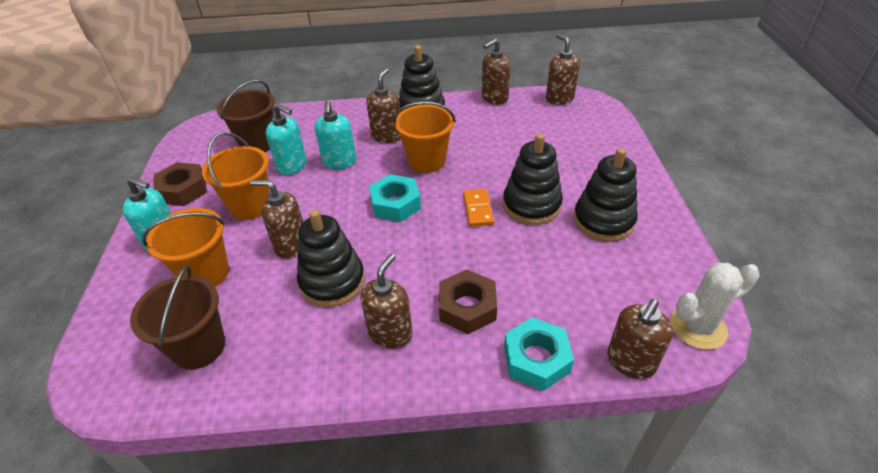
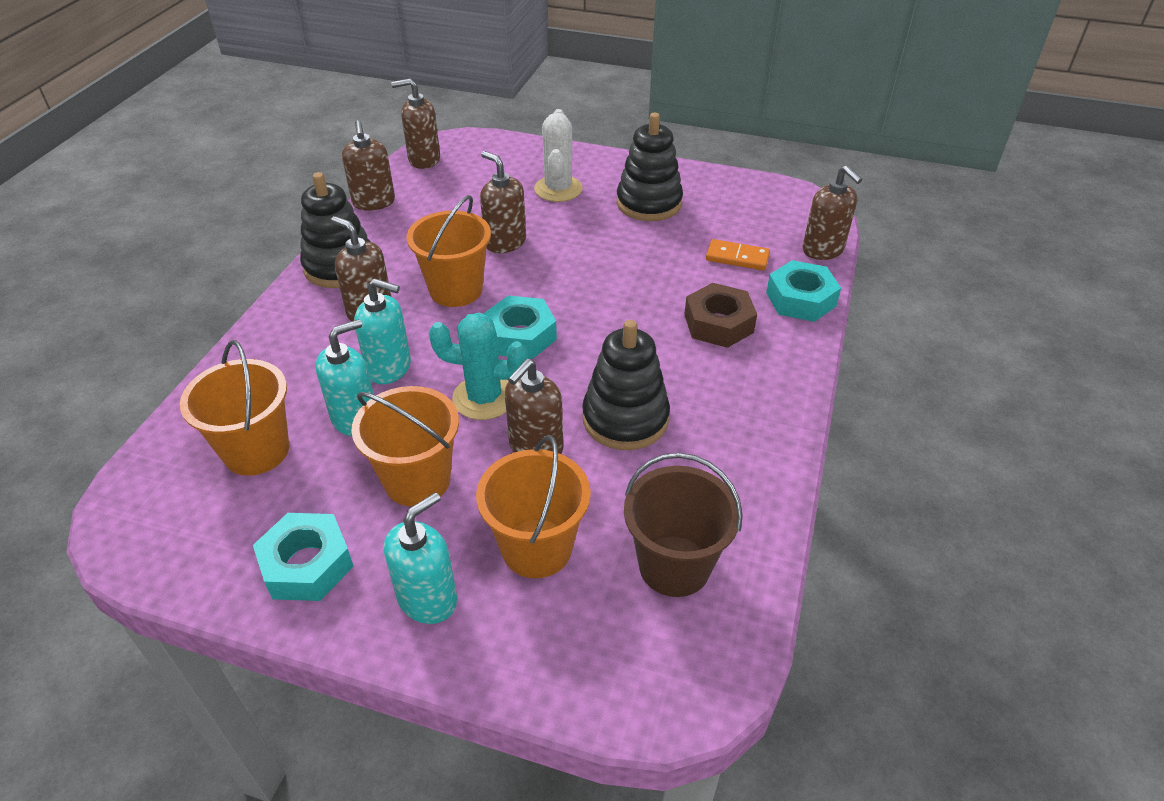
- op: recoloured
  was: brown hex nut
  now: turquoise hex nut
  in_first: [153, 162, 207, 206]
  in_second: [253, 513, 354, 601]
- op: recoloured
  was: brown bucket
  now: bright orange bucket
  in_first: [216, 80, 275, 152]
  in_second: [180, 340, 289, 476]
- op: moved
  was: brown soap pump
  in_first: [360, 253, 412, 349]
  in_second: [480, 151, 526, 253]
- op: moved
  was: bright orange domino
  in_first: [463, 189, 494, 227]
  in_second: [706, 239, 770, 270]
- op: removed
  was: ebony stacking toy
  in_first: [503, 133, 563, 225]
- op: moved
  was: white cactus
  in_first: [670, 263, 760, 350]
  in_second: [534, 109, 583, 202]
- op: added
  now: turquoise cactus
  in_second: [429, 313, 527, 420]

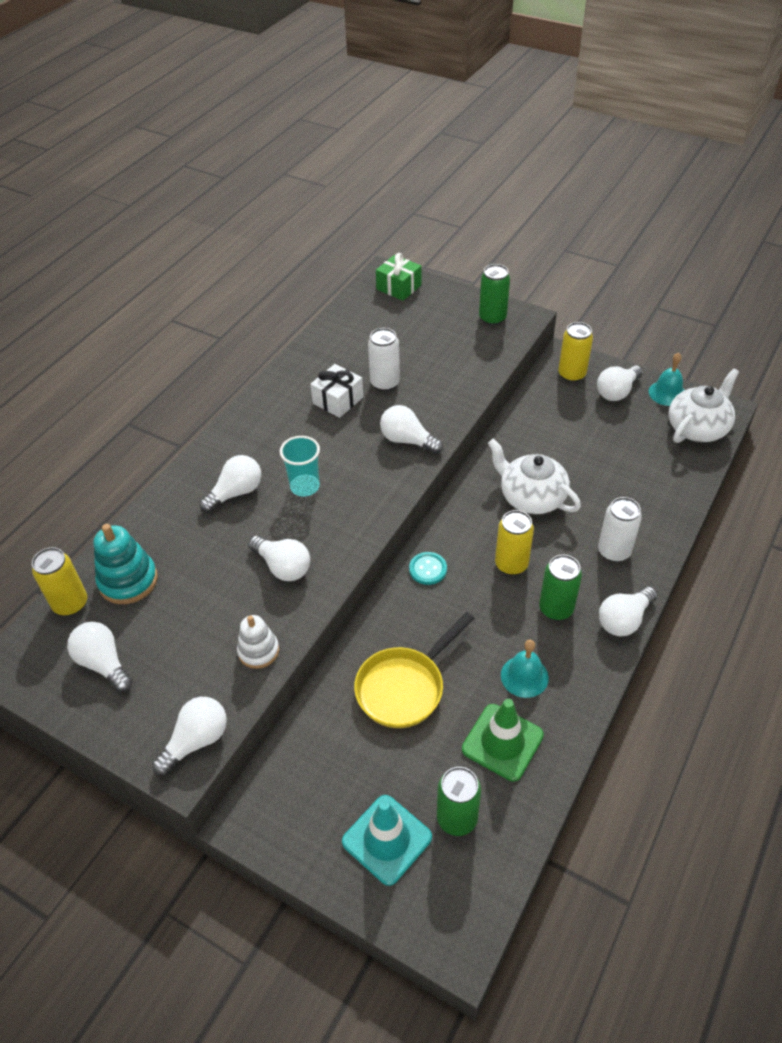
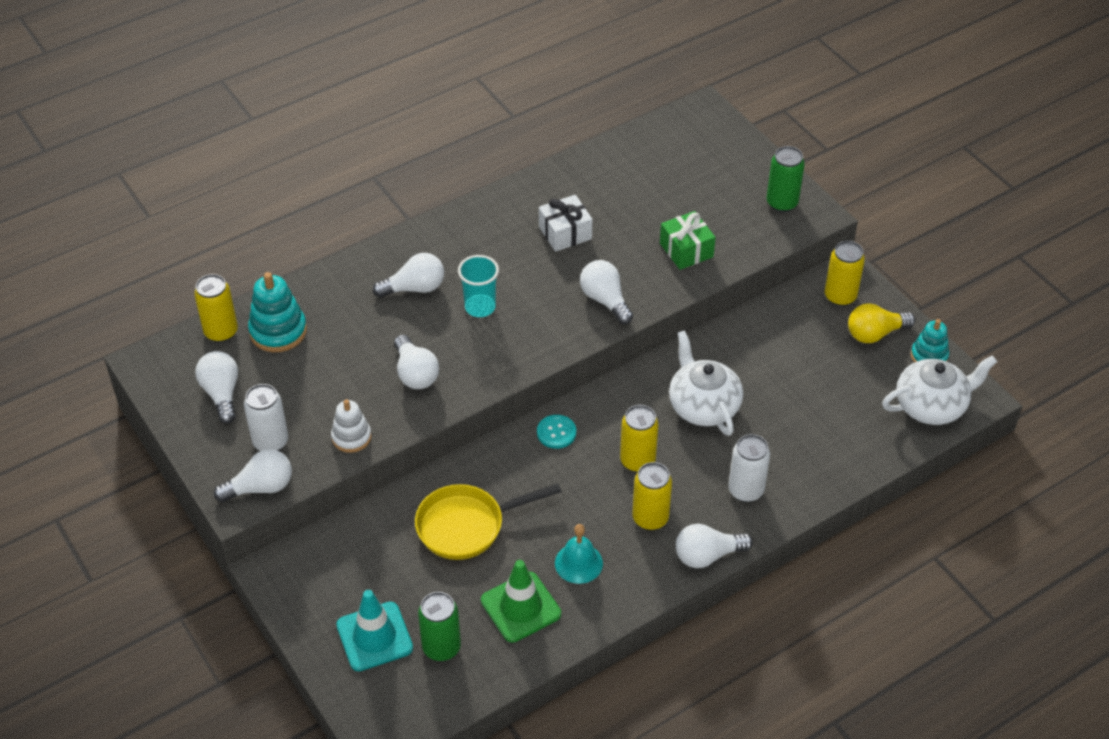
- op: moved
  was: white can
  in_first: [368, 328, 400, 391]
  in_second: [244, 384, 288, 451]
- op: moved
  was: leaf-green wrapped gift
  in_first: [376, 253, 421, 301]
  in_second: [660, 211, 716, 270]
- op: recoloured
  was: leaf-green can
  now: yellow can
  in_first: [539, 555, 582, 621]
  in_second: [632, 462, 672, 531]
- op: recoloured
  was: white bulb
  now: yellow bulb
  in_first: [597, 365, 643, 401]
  in_second: [848, 304, 915, 343]
- op: replaced
  was: turquoise bell
  now: turquoise stacking toy
  in_first: [649, 353, 684, 406]
  in_second: [911, 319, 949, 362]

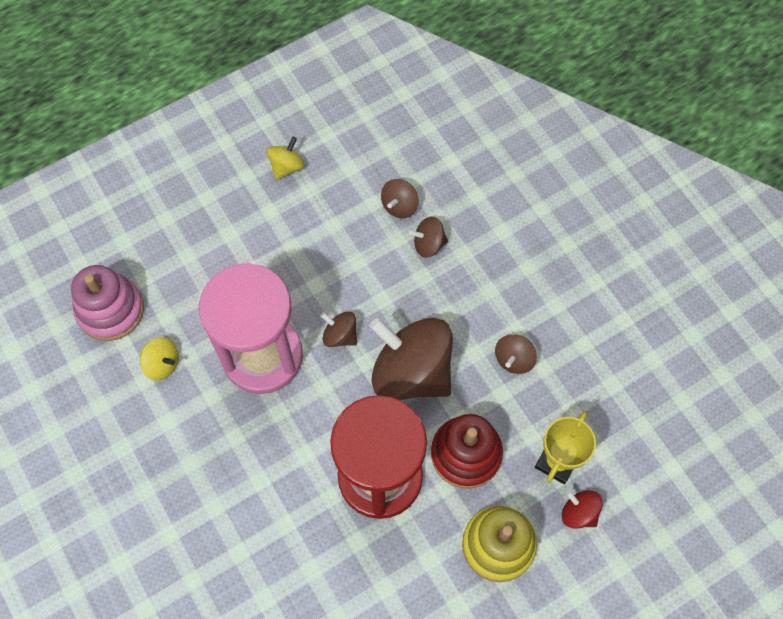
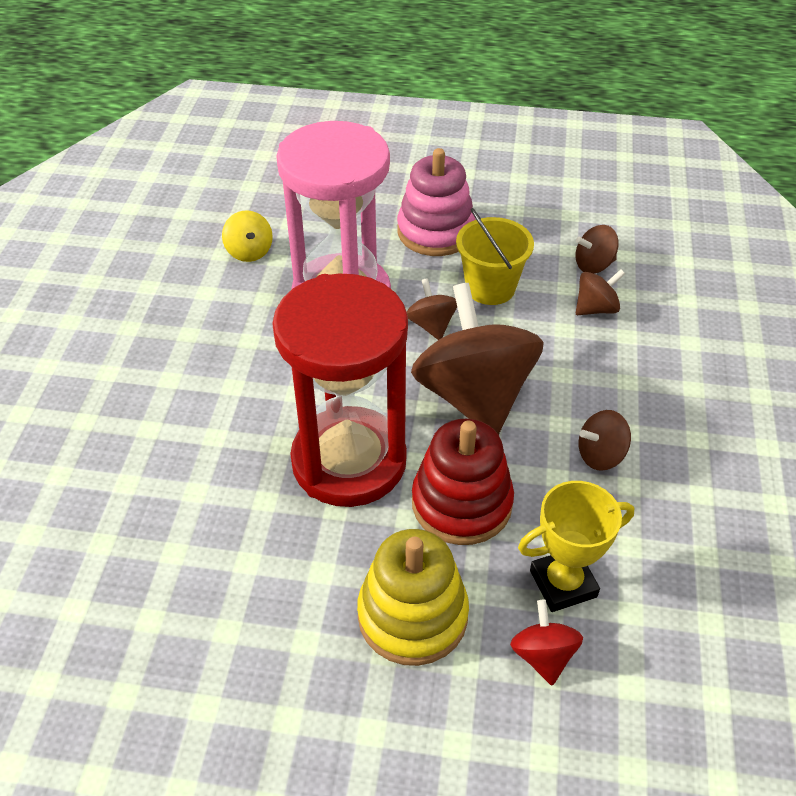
- op: moved
  was: rose-pink stacking toy
  in_first: [71, 265, 144, 341]
  in_second: [397, 148, 476, 256]
- op: removed
  was: yellow toy top
  in_first: [267, 137, 305, 180]
- op: turned
  was: brown toy top
  in_first: [409, 217, 448, 258]
  in_second: [576, 269, 625, 315]
  clockwise: 120
- op: added
  now: yellow bucket
  in_second: [456, 208, 534, 305]

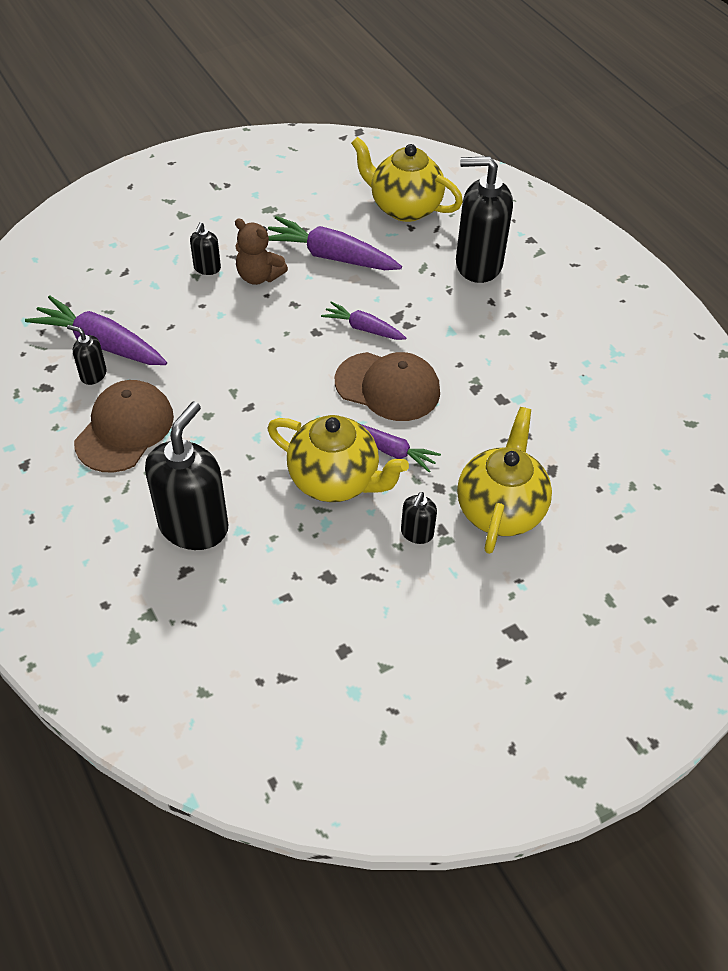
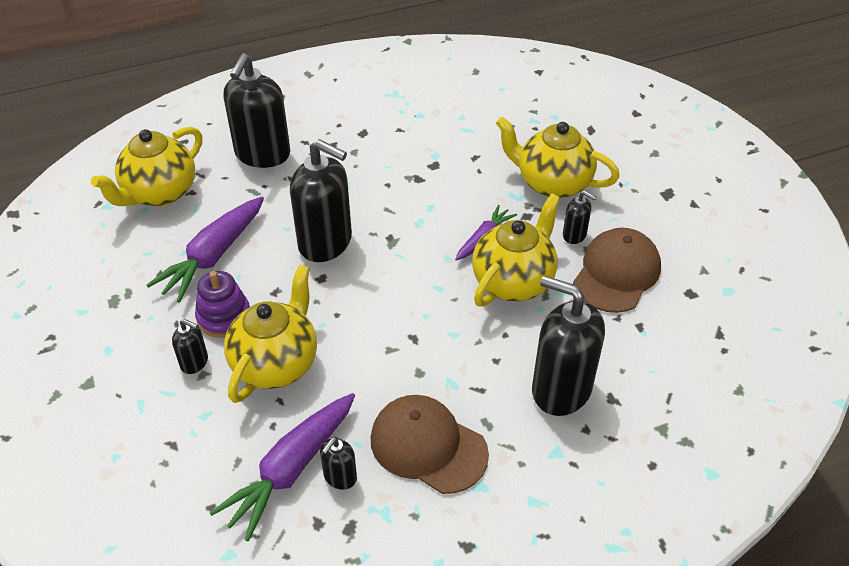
- op: replaced
  was: brown stuffed bear
  now: royal purple stacking toy
  in_first: [235, 219, 288, 285]
  in_second: [195, 271, 250, 338]
- op: replaced
  was: royal purple root vegetable
  now: ebony soap pump
  in_first: [321, 302, 406, 340]
  in_second: [290, 139, 352, 262]
- op: moved
  was: brown cap
  in_first: [335, 352, 440, 421]
  in_second: [573, 228, 661, 313]
- op: added
  now: yellow teapot
  in_second: [224, 265, 317, 403]

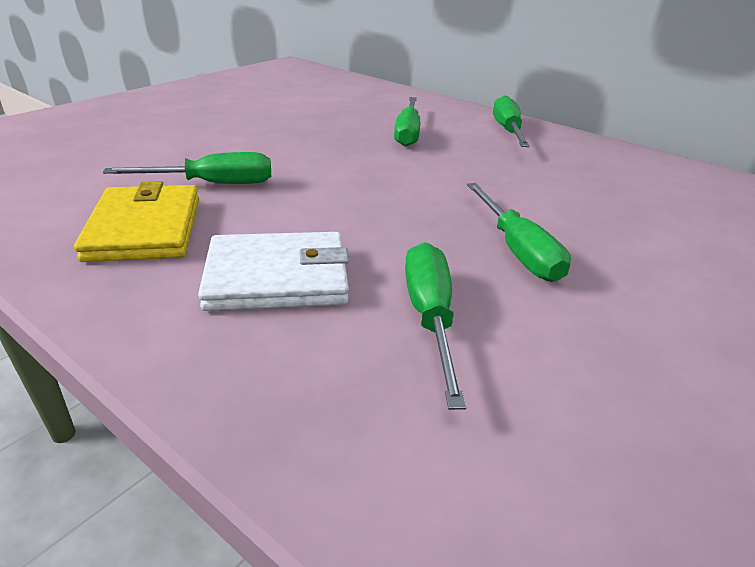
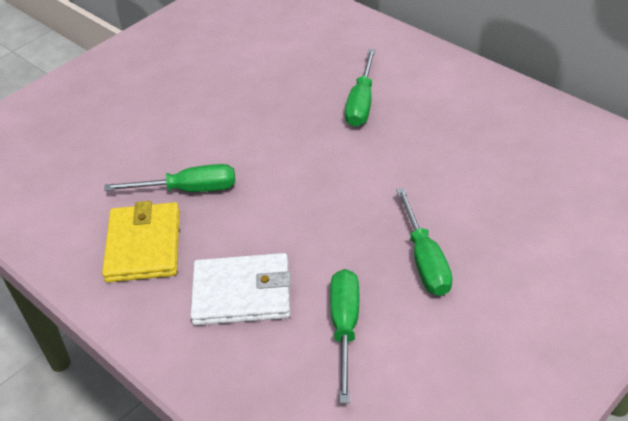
- op: removed
  was: leaf-green hand screwdriver
  in_first: [493, 95, 530, 147]

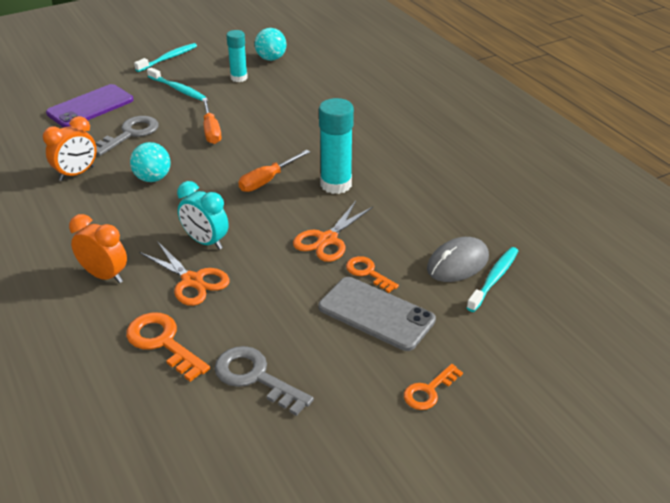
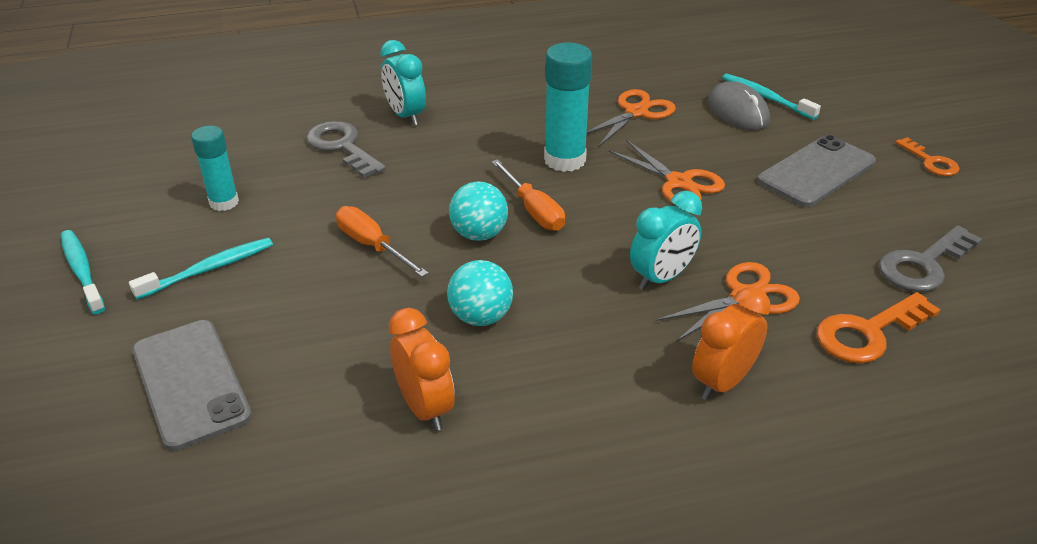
- op: recoloured
  was: royal purple phone
  now: grey phone
  in_first: [46, 84, 133, 127]
  in_second: [132, 320, 252, 451]
- op: moved
  was: grey latchkey
  in_first: [96, 116, 159, 156]
  in_second: [306, 121, 386, 178]
- op: turned
  was: bright orange hand screwdriver
  in_first: [202, 98, 222, 144]
  in_second: [336, 206, 429, 277]
  clockwise: -135
- op: moved
  was: turquoise ball
  in_first: [255, 28, 287, 61]
  in_second: [449, 181, 508, 241]
- op: removed
  was: bright orange latchkey
  in_first: [346, 256, 399, 293]
- op: added
  now: turquoise alarm clock
  in_second: [380, 40, 426, 125]
- op: added
  now: bright orange pair of scissors
  in_second: [587, 89, 676, 146]

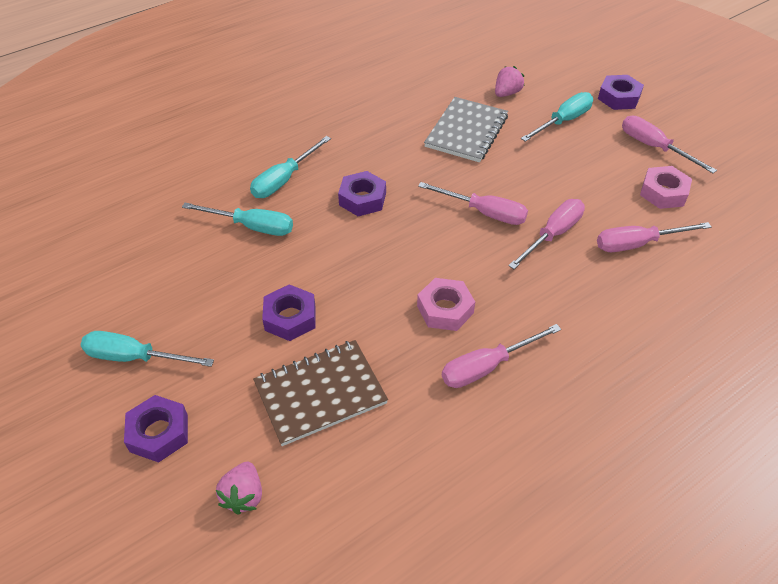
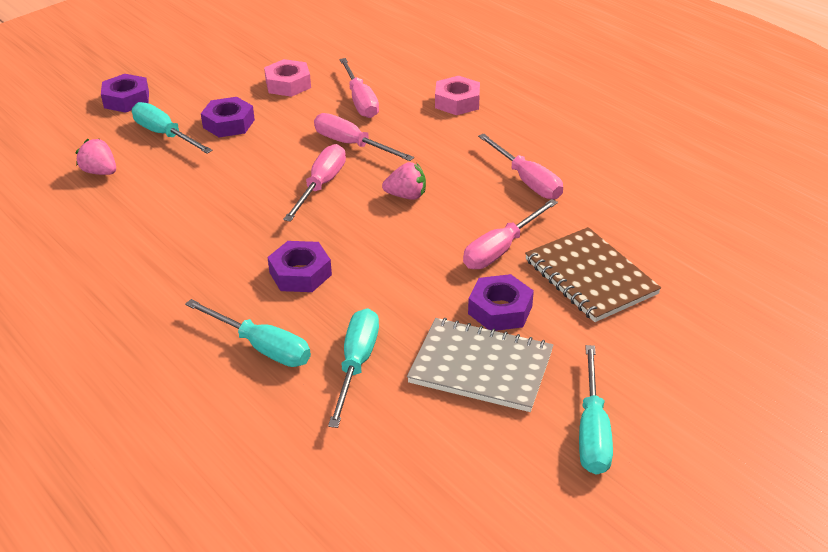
- op: moved
  was: royal purple hex nut
  in_first: [124, 395, 188, 463]
  in_second: [201, 97, 255, 137]
- op: moved
  was: rose-pink toy strawberry
  in_first: [216, 462, 262, 515]
  in_second: [382, 162, 426, 200]
- op: moved
  was: rose-pink hex nut
  in_first: [417, 278, 475, 331]
  in_second: [435, 76, 480, 115]
- op: moved
  was: grey notepad
  in_first: [424, 97, 508, 162]
  in_second: [407, 318, 553, 412]
- op: moved
  was: rose-pink hand screwdriver
  in_first: [622, 116, 717, 173]
  in_second: [463, 199, 558, 269]

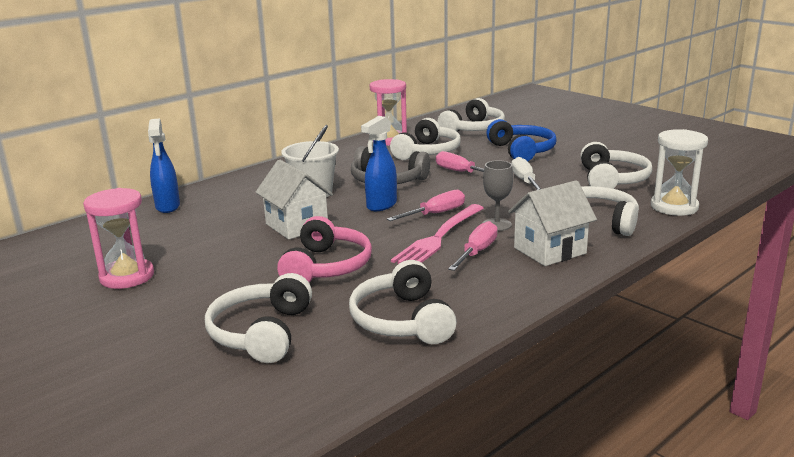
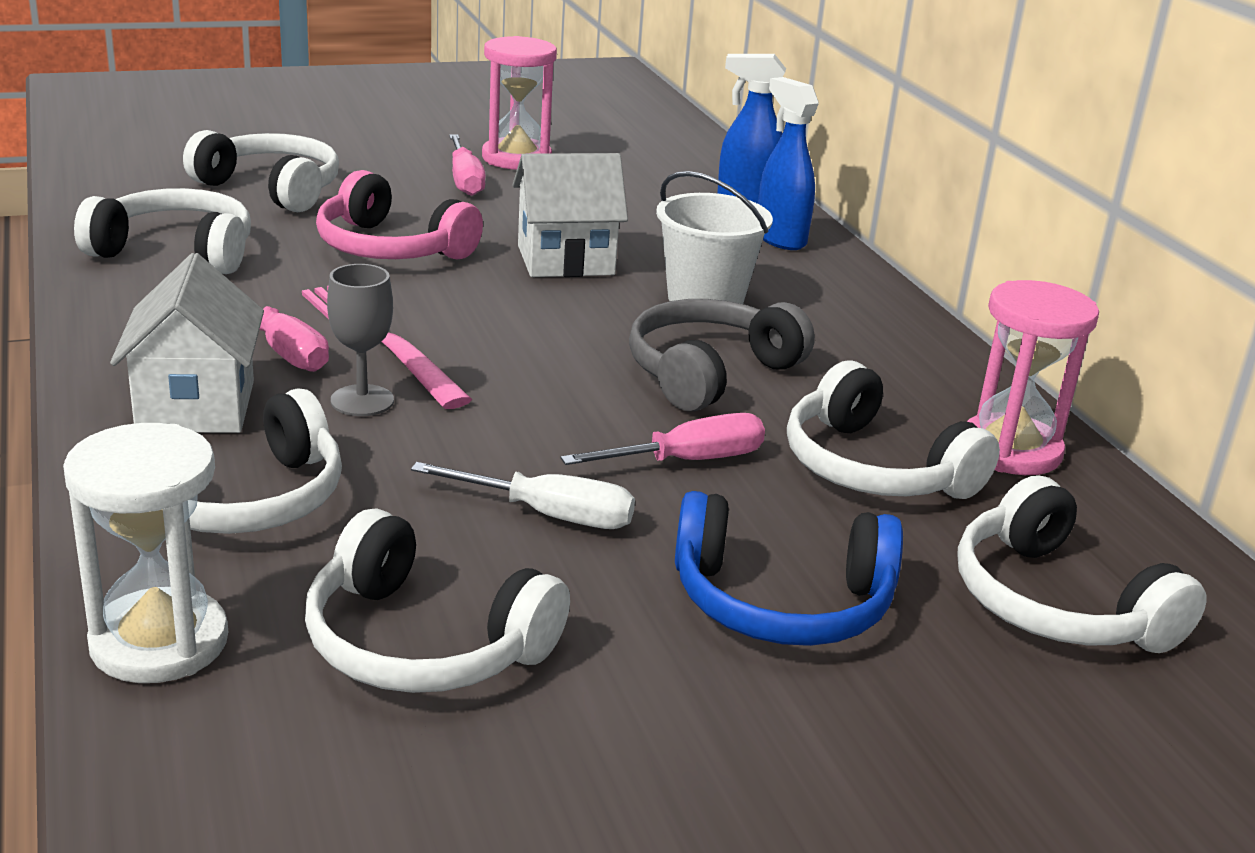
- op: moved
  was: cobalt spray cleaner
  in_first: [361, 116, 397, 211]
  in_second: [758, 77, 819, 250]
- op: moved
  was: rose-pink hand screwdriver
  in_first: [387, 190, 465, 221]
  in_second: [449, 134, 486, 196]

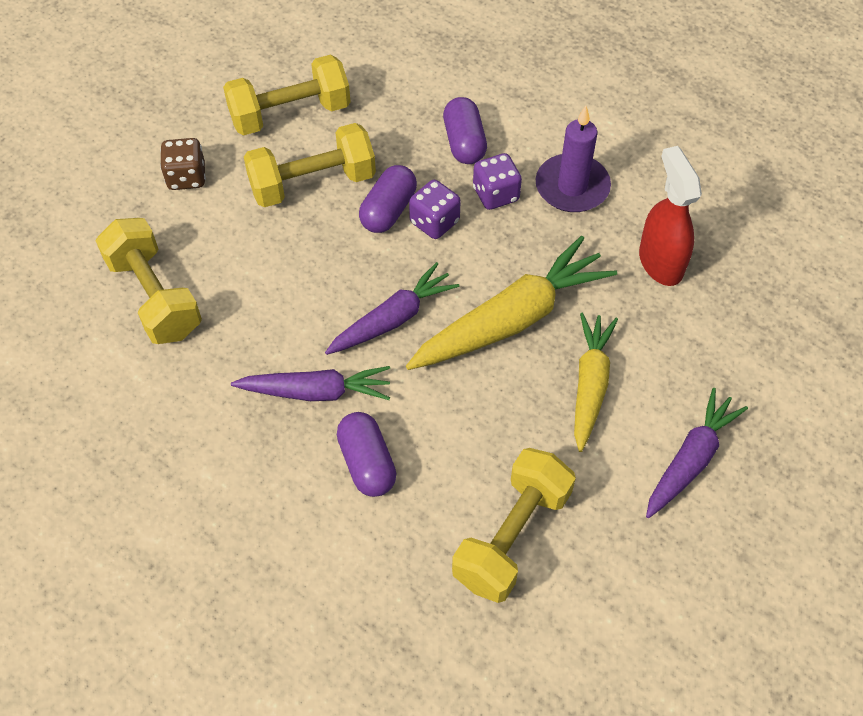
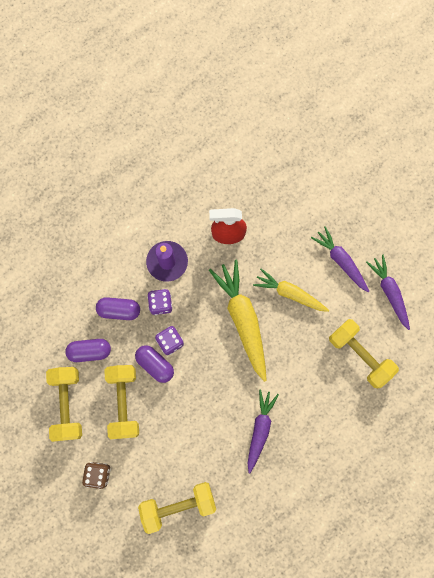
- op: moved
  was: royal purple root vegetable
  in_first: [325, 262, 459, 355]
  in_second: [366, 254, 410, 330]
- op: moved
  was: royal purple pill
  in_first: [337, 412, 396, 497]
  in_second: [65, 339, 111, 362]

